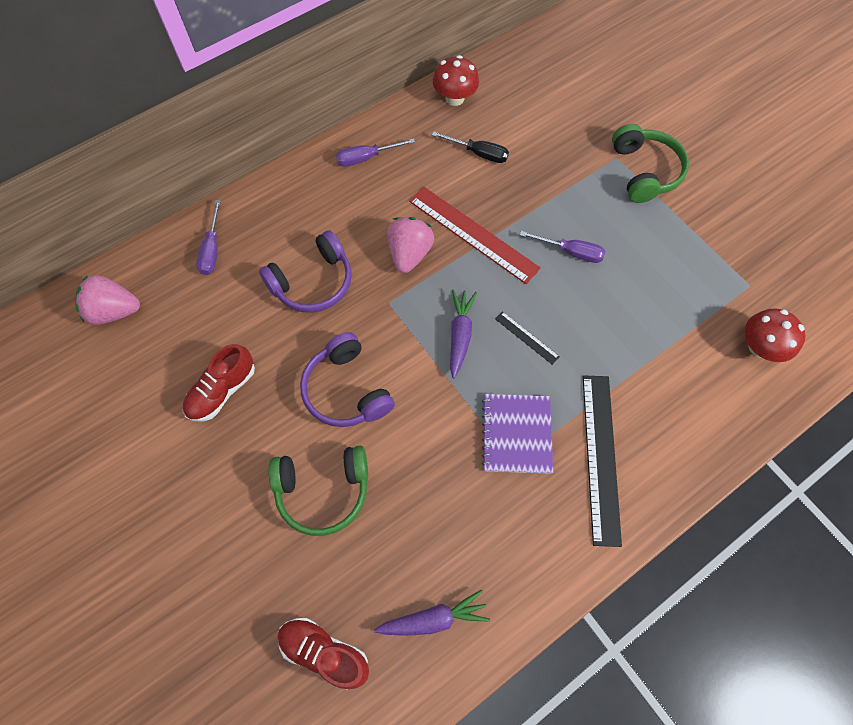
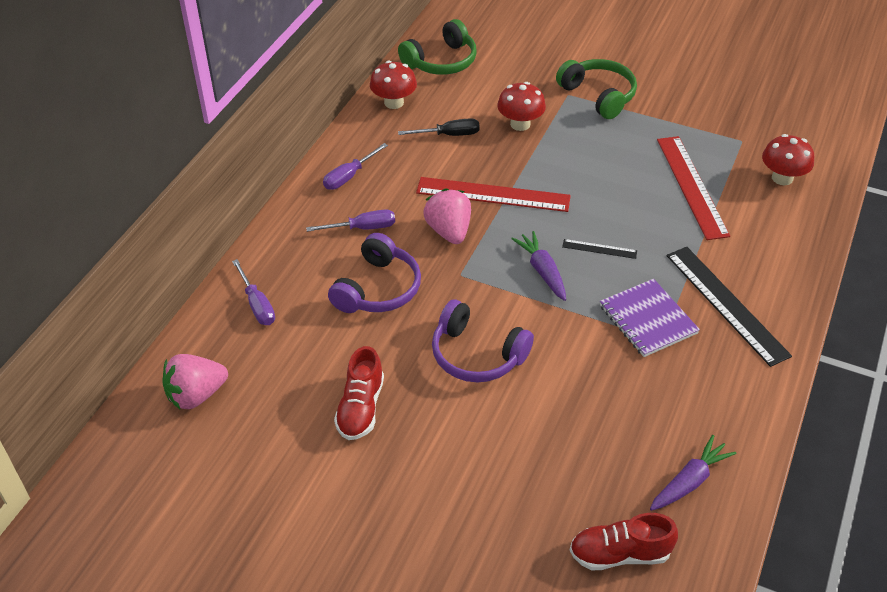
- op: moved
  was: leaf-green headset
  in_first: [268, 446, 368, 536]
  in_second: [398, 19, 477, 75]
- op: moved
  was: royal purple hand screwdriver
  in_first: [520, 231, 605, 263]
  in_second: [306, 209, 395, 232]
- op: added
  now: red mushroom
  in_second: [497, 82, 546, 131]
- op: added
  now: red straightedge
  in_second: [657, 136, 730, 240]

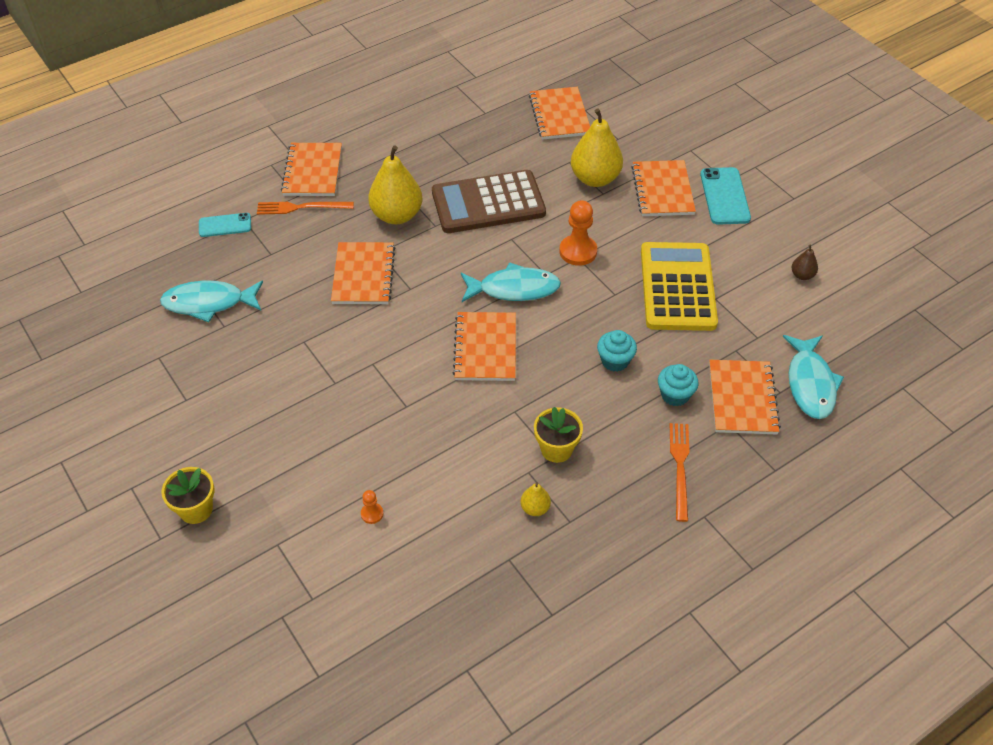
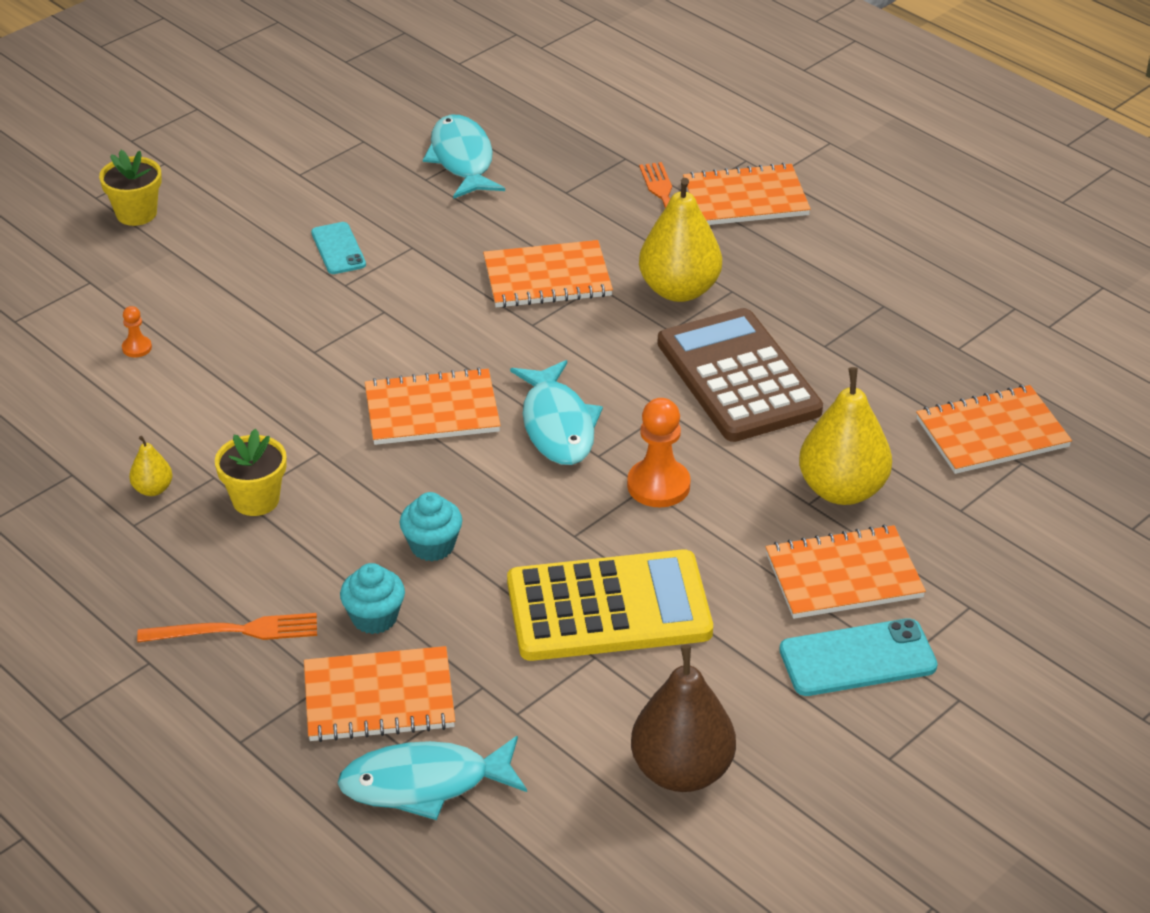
- op: moved
  was: turquoise phone
  in_first: [199, 213, 251, 237]
  in_second: [311, 222, 366, 274]
- op: resized
  was: brown pear
  in_first: [792, 245, 818, 280]
  in_second: [631, 645, 736, 792]
  ratio: 2.16

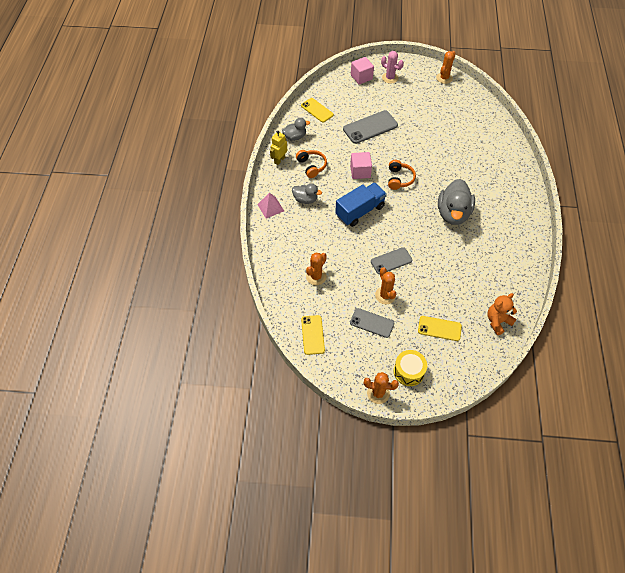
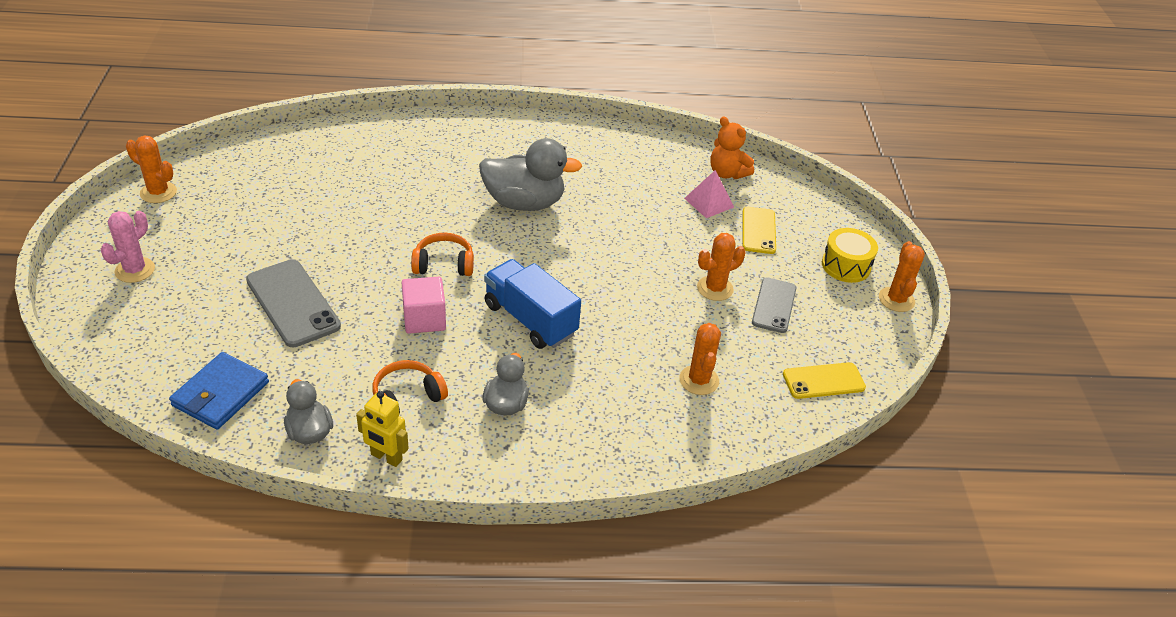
- op: moved
  was: rose-pink pyramid shape
  in_first: [257, 193, 284, 219]
  in_second: [684, 170, 734, 218]
- op: replaced
  was: yellow phone
  now: cobalt card wallet
  in_first: [301, 98, 334, 122]
  in_second: [169, 352, 269, 430]
- op: turned
  was: bright orange cactus
  in_first: [306, 252, 327, 285]
  in_second: [679, 323, 721, 395]
  clockwise: 60
- op: removed
  was: rose-pink cube
  in_first: [351, 57, 374, 84]
- op: removed
  was: grey phone
  in_first: [371, 247, 412, 274]

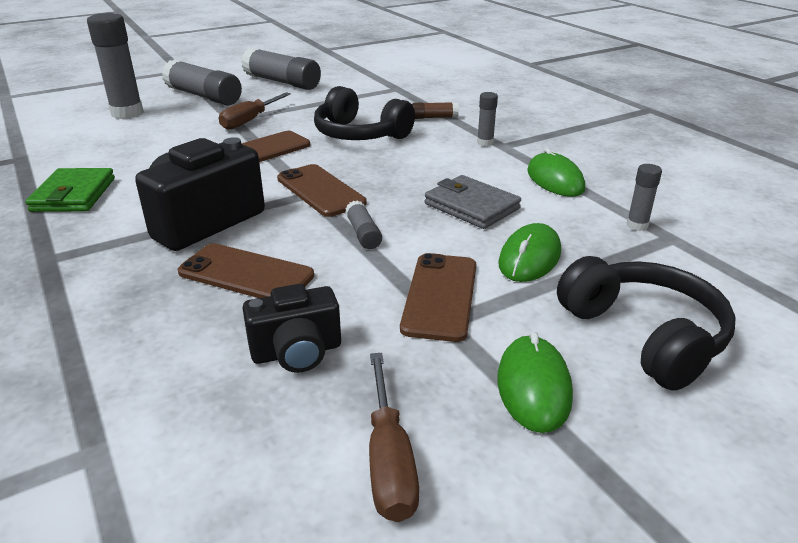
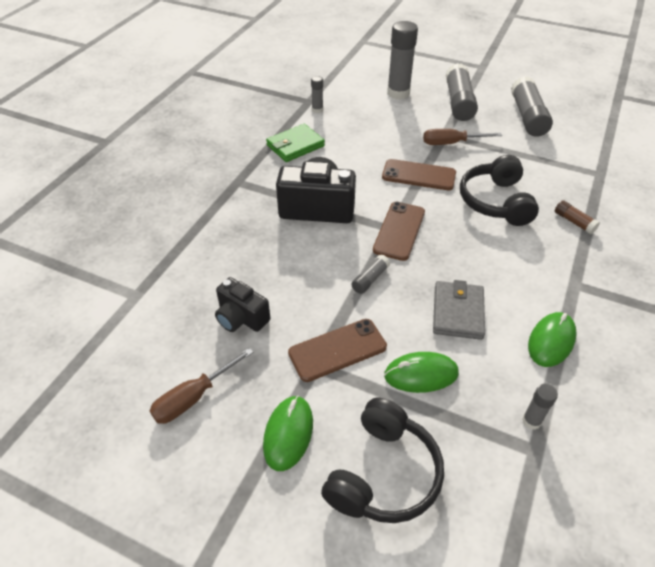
- op: removed
  was: brown phone
  in_first: [178, 243, 314, 298]
- op: moved
  was: grey glue stick
  in_first: [477, 92, 498, 146]
  in_second: [311, 76, 323, 113]
- op: turned
  was: leaf-green computer mouse
  in_first: [498, 332, 573, 433]
  in_second: [263, 396, 313, 471]
  clockwise: -45

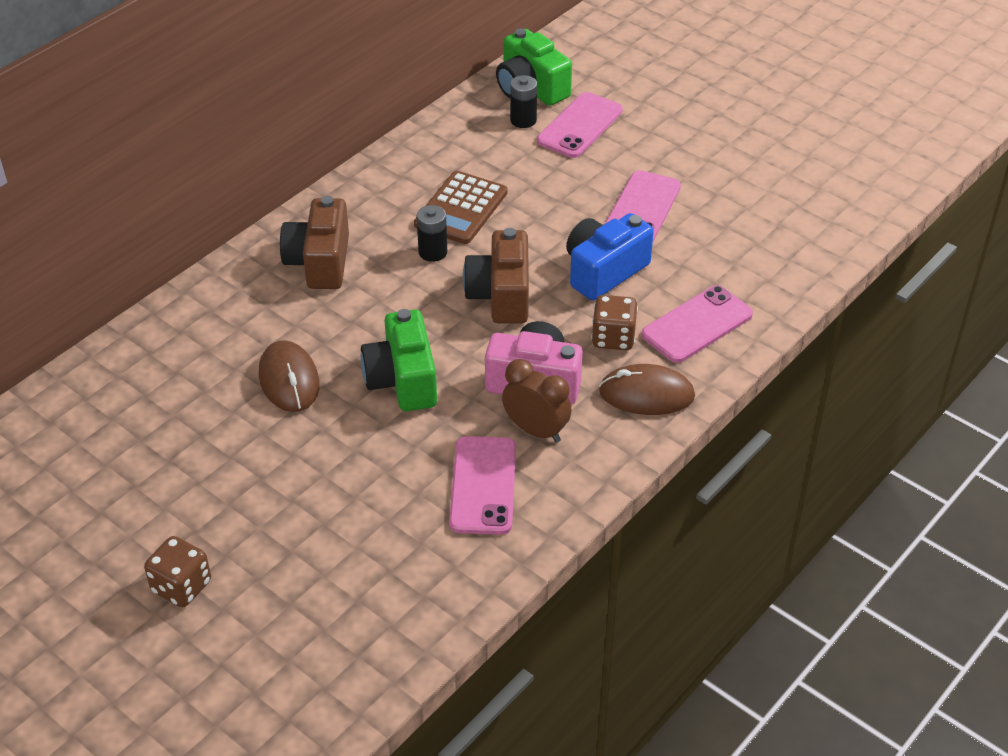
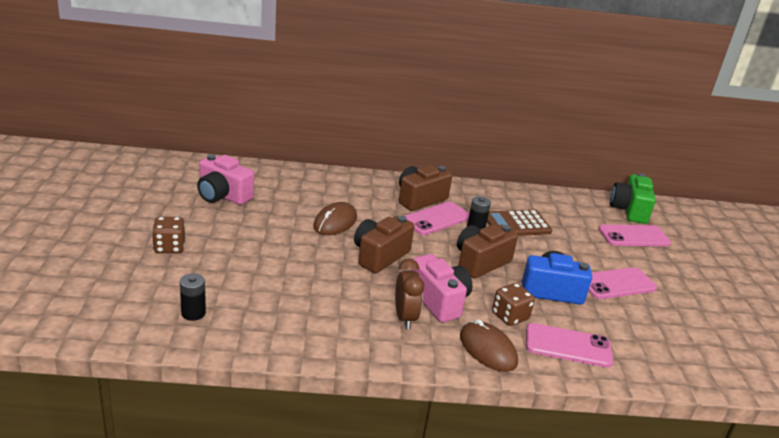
- op: recoloured
  was: leaf-green compact camera
  now: brown compact camera
  in_first: [360, 309, 437, 411]
  in_second: [354, 216, 414, 273]
- op: moved
  was: rose-pink phone
  in_first: [449, 436, 516, 535]
  in_second: [405, 202, 469, 235]
- op: moved
  was: ebony AA battery
  in_first: [510, 75, 537, 128]
  in_second: [180, 273, 206, 321]
- op: added
  now: rose-pink compact camera
  in_second: [197, 154, 254, 205]

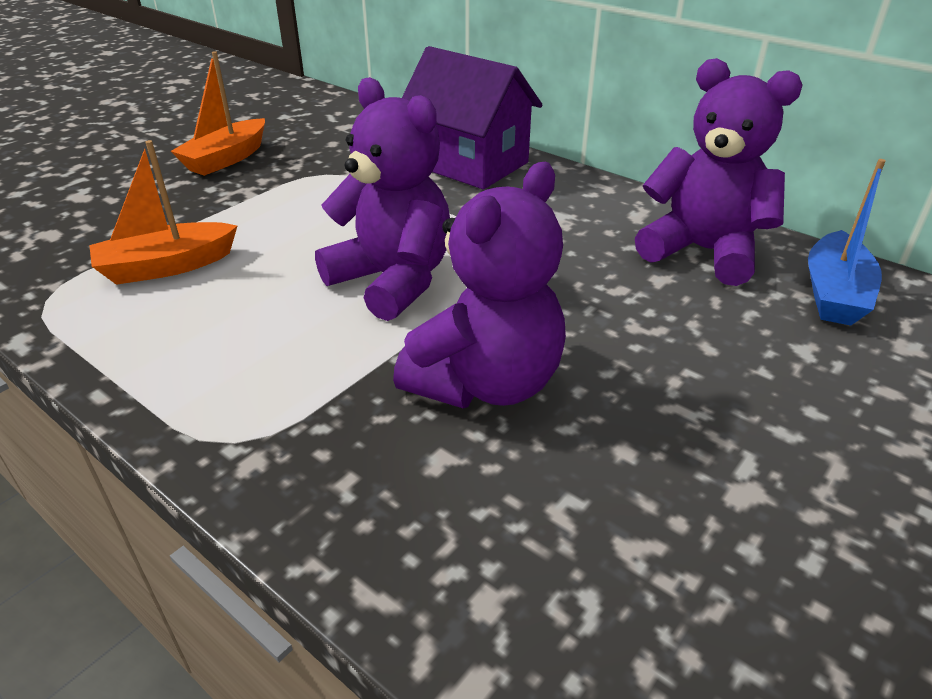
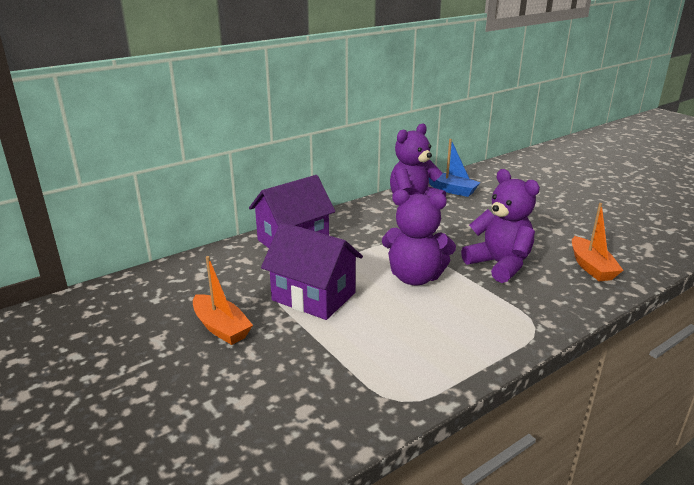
- op: moved
  was: bright orange boat
  in_first: [89, 140, 237, 285]
  in_second: [572, 203, 623, 281]
- op: turned
  was: royal purple stuffed bear
  in_first: [315, 77, 450, 321]
  in_second: [382, 189, 456, 285]
  clockwise: -135
- op: added
  now: royal purple toy house
  in_second: [261, 222, 363, 320]

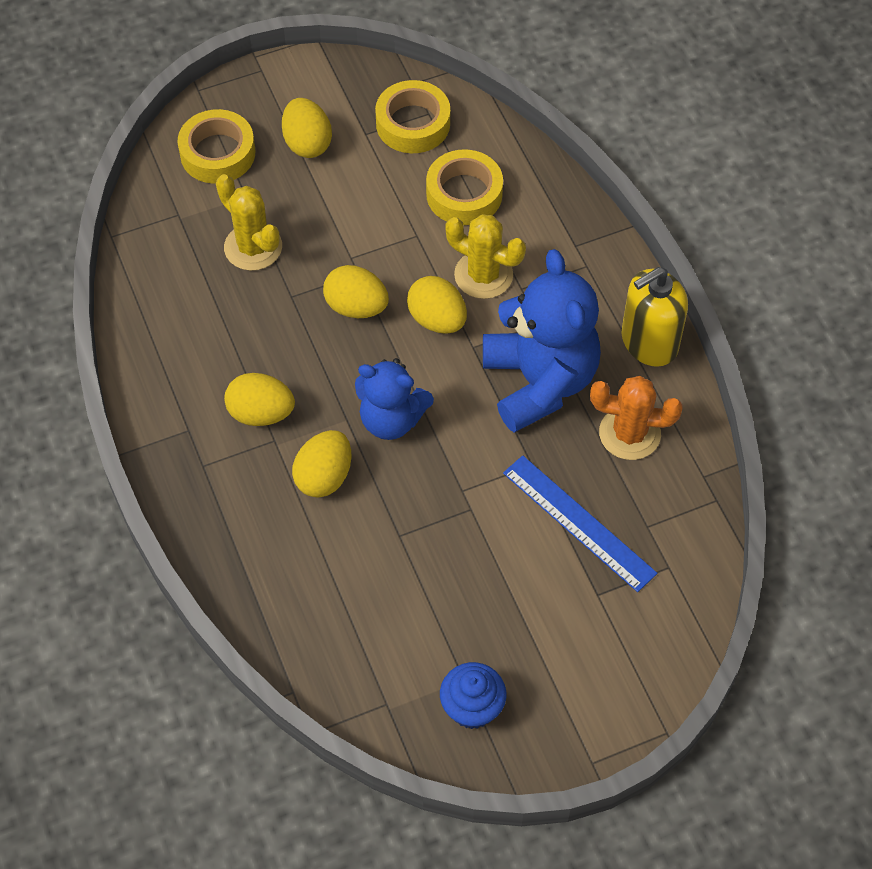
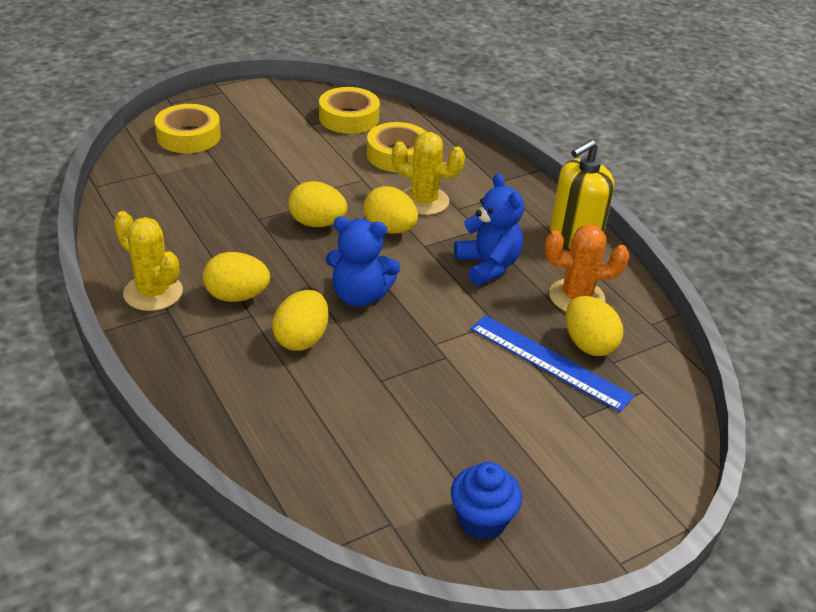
- op: moved
  was: yellow cactus
  in_first: [216, 174, 282, 271]
  in_second: [114, 211, 183, 311]
- op: moved
  was: yellow egg
  in_first: [282, 98, 332, 158]
  in_second: [566, 296, 623, 356]
- op: resized
  was: cobalt stuffed bear
  in_first: [483, 249, 601, 433]
  in_second: [454, 174, 524, 285]
  ratio: 0.62

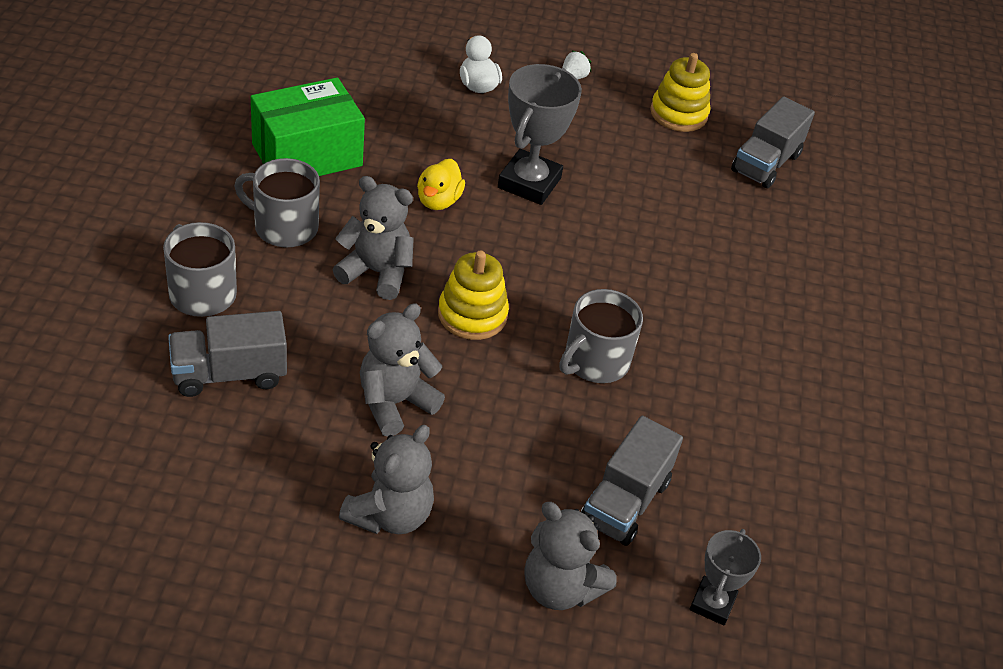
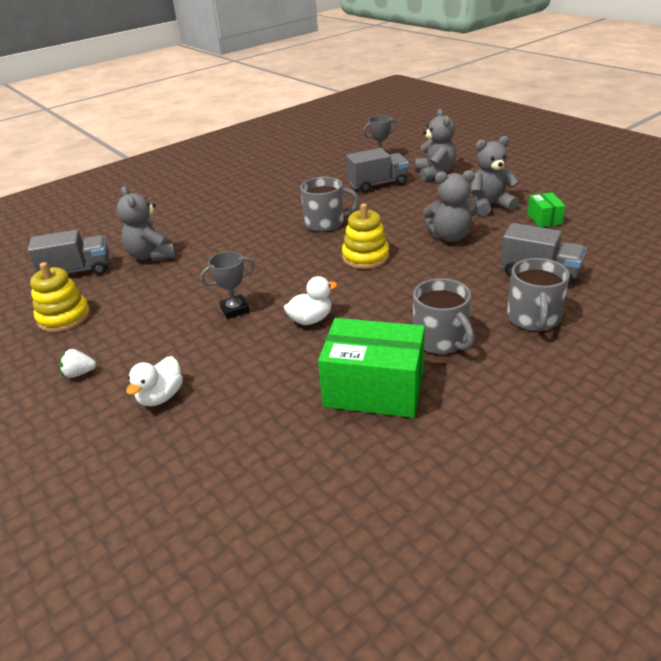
- op: moved
  was: grey stuffed bear
  in_first: [333, 176, 414, 300]
  in_second: [117, 186, 176, 262]
- op: recoloured
  was: yellow duck
  now: white duck
  in_first: [417, 159, 465, 210]
  in_second: [284, 276, 337, 325]
- op: resized
  was: grey award cup
  in_first: [498, 64, 582, 205]
  in_second: [200, 251, 255, 319]
  ratio: 0.58
- op: added
  now: leaf-green box
  in_second: [527, 192, 566, 227]

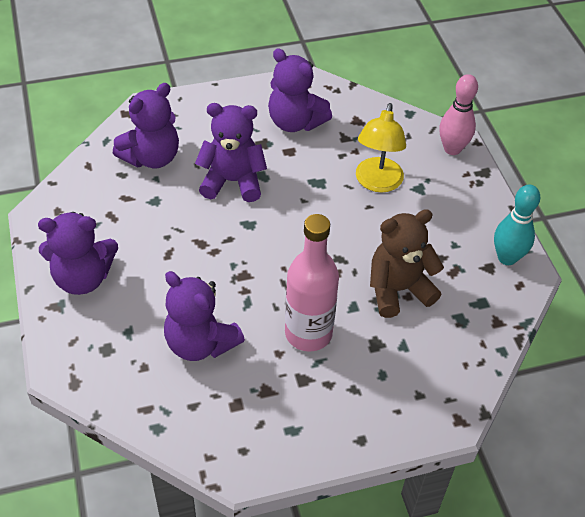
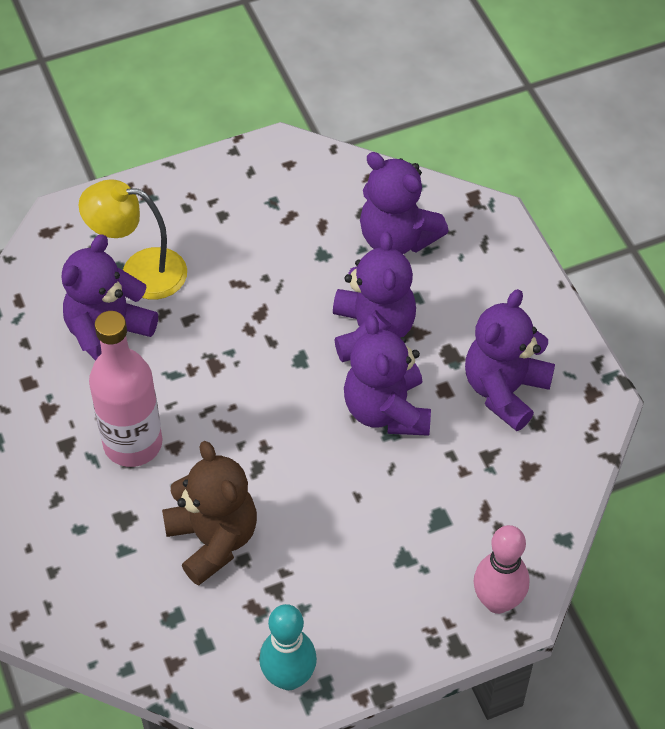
- op: moved
  was: royal purple stuffed bear
  in_first: [38, 212, 118, 295]
  in_second: [344, 315, 431, 436]
- op: moved
  was: yellow desk lamp
  in_first: [356, 103, 406, 193]
  in_second: [78, 179, 187, 300]

